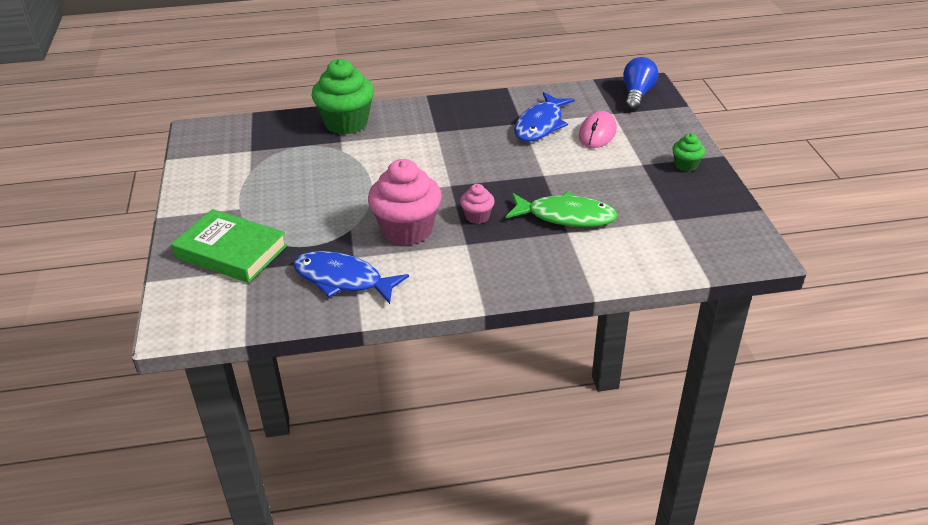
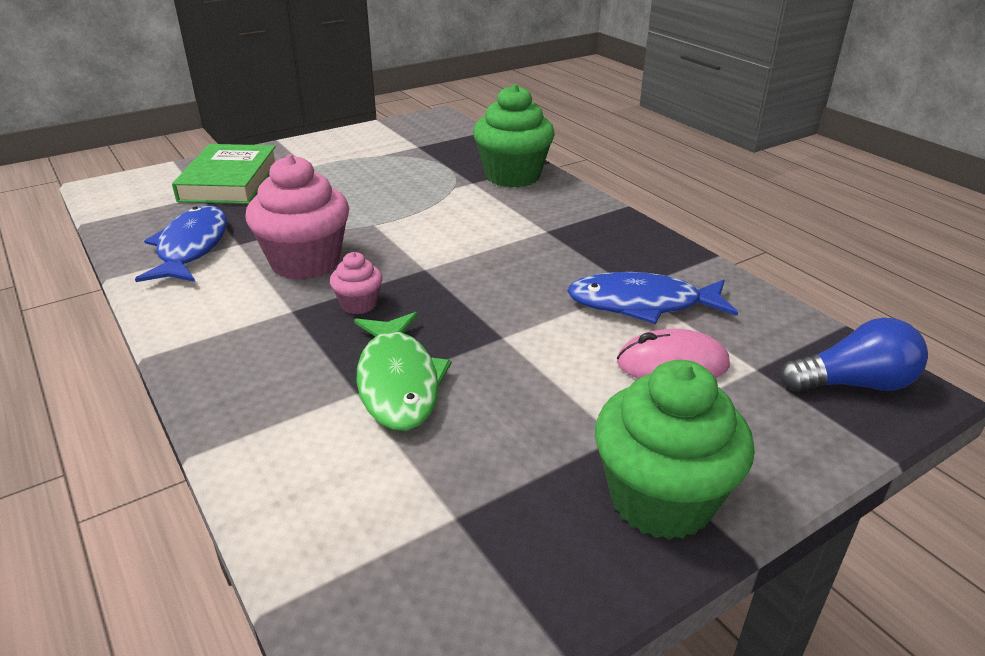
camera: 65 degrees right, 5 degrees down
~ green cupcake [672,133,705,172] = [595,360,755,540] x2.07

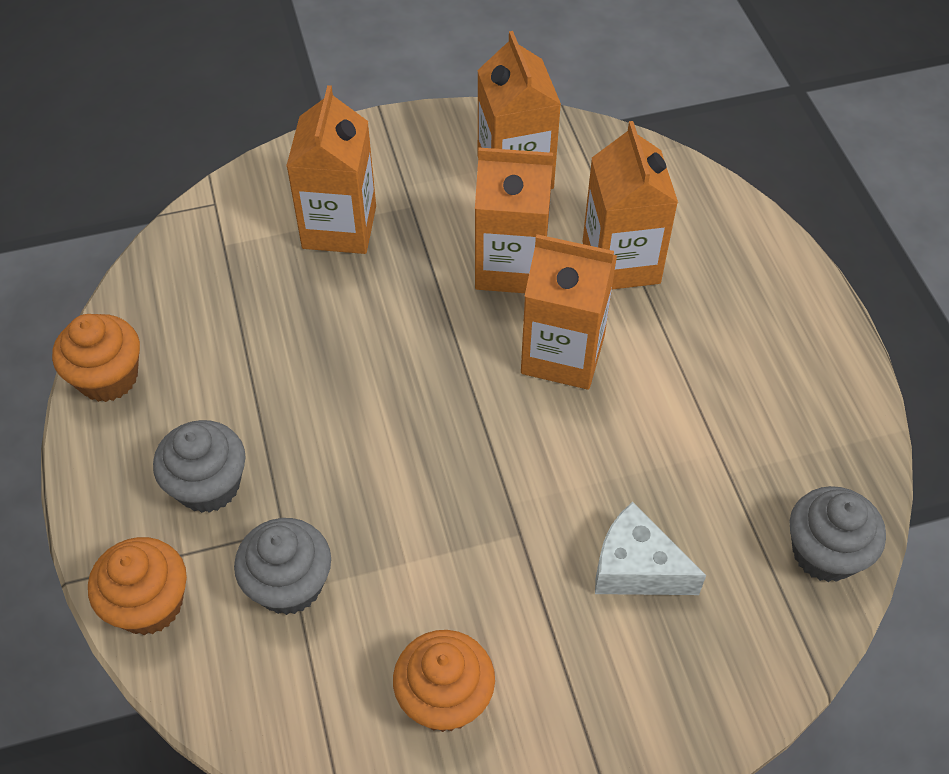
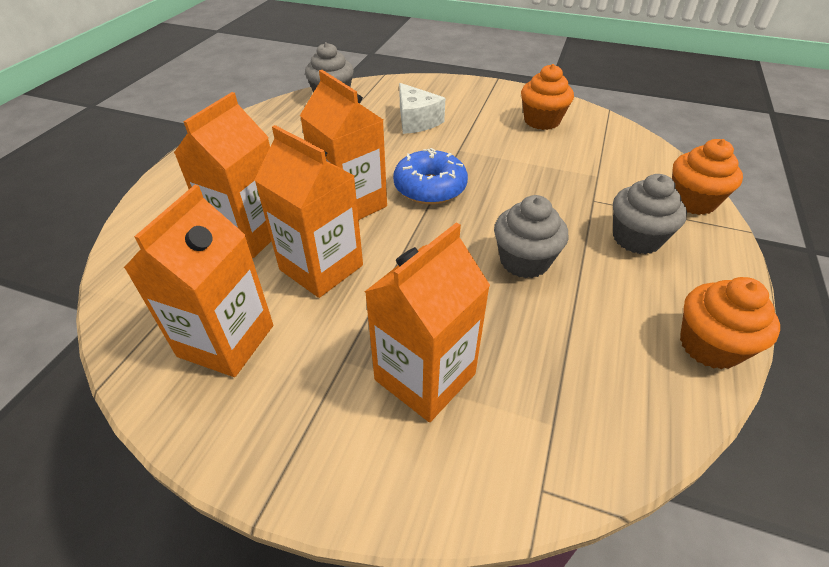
camera: 145 degrees left, 10 degrees down
~ grey cupcake [234,518,331,615] to [494,195,569,278]
+ blue donut [393,148,468,204]

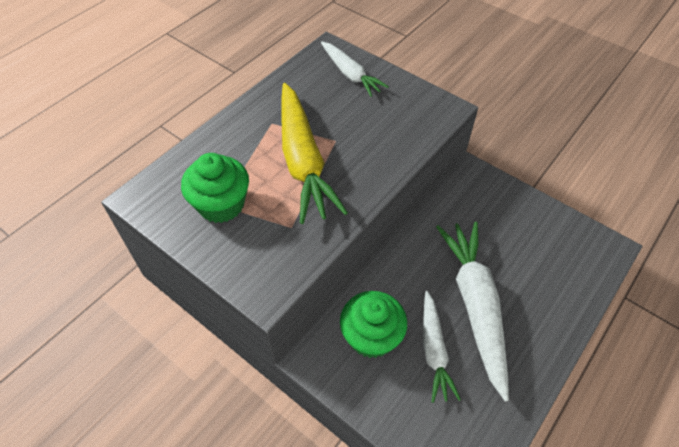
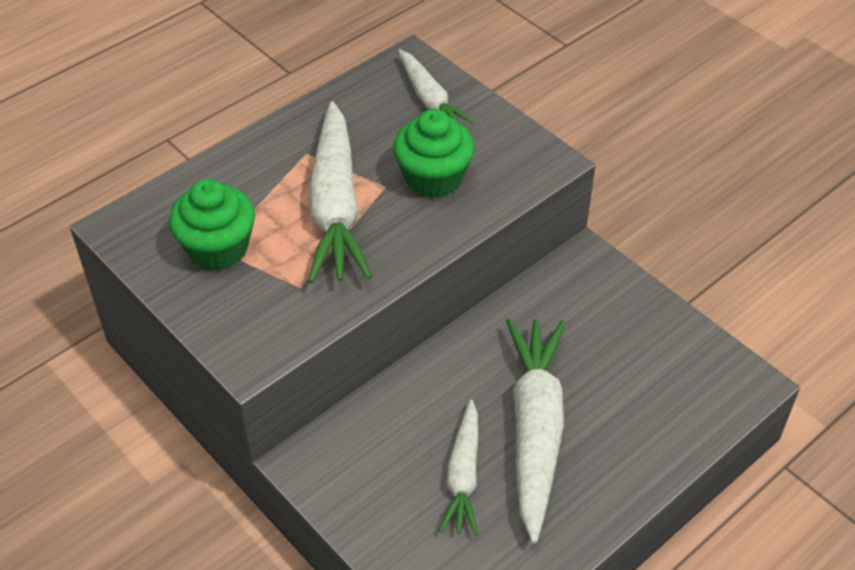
camera: 10 degrees right, 5 degrees down
~ yellow carrot [282,83,348,224] to white carrot [308,101,372,283]
~ green cupcake [340,291,407,358] to [393,109,474,198]

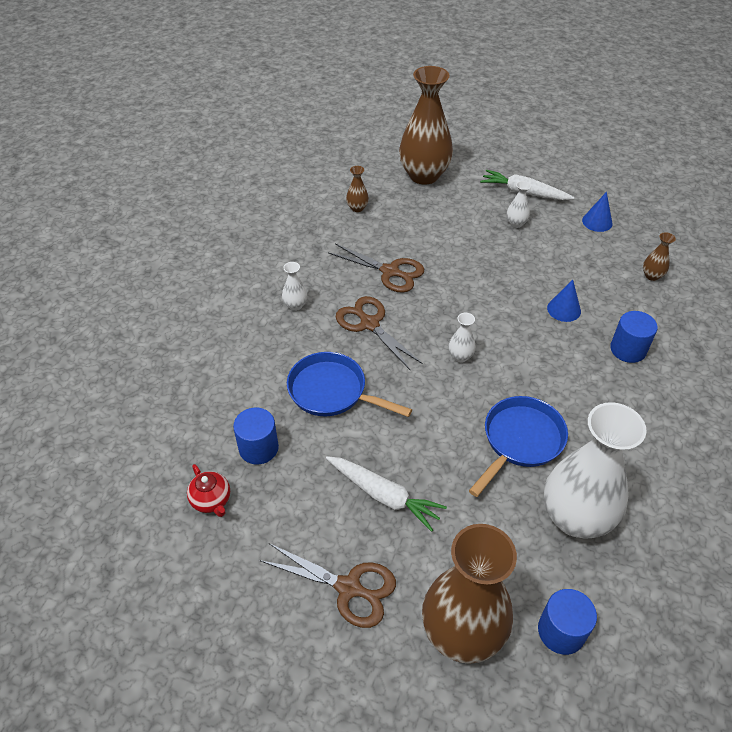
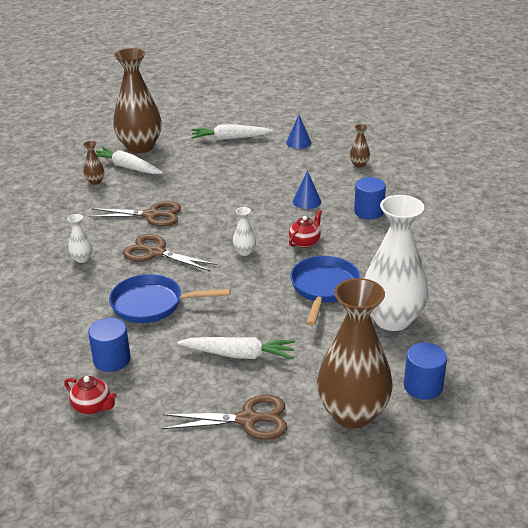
camera: 25 degrees left, 15 degrees down
- white vase [506,181,531,228]
+ white carrot [96,147,163,174]
+ red teapot [289,210,322,248]

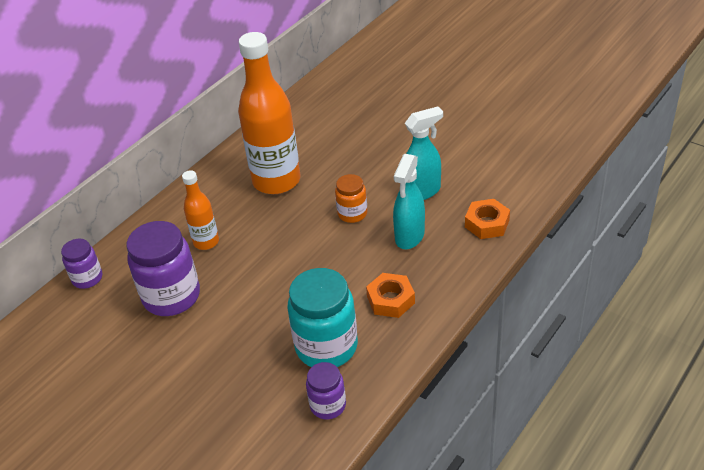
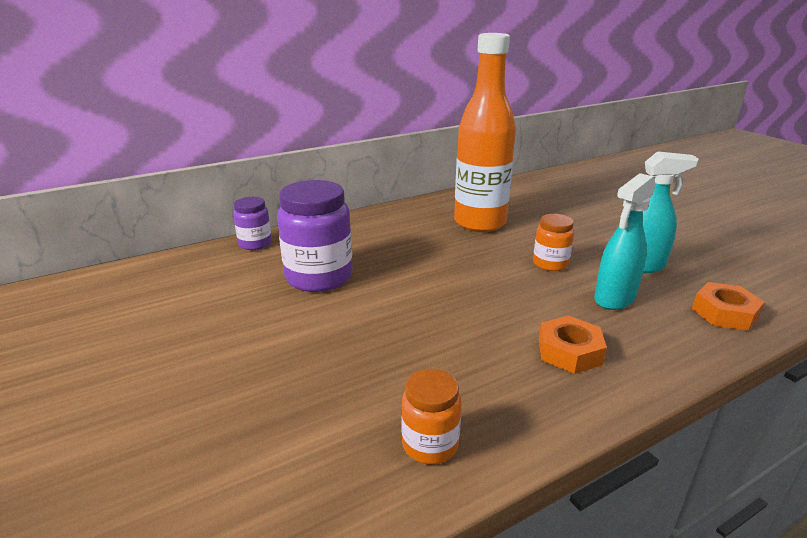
camera: 20 degrees right, 15 degrees down
- orange bottle [182,170,219,250]
- turquoise jar [287,268,358,367]
~ purple jar [306,362,346,419] to orange jar [401,369,462,464]

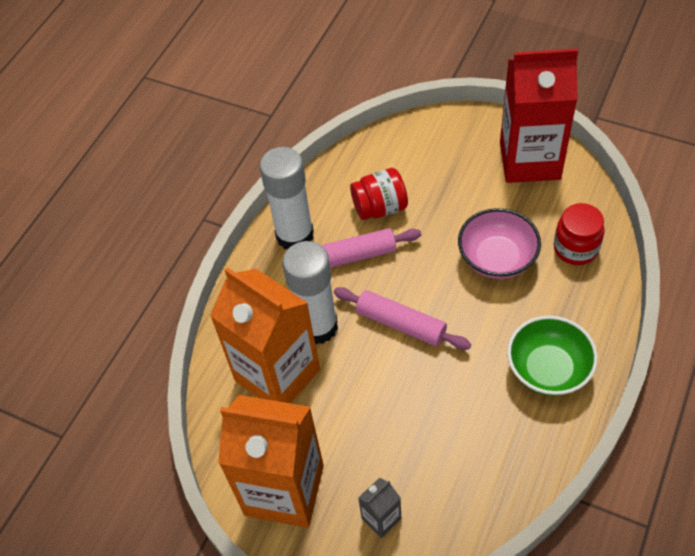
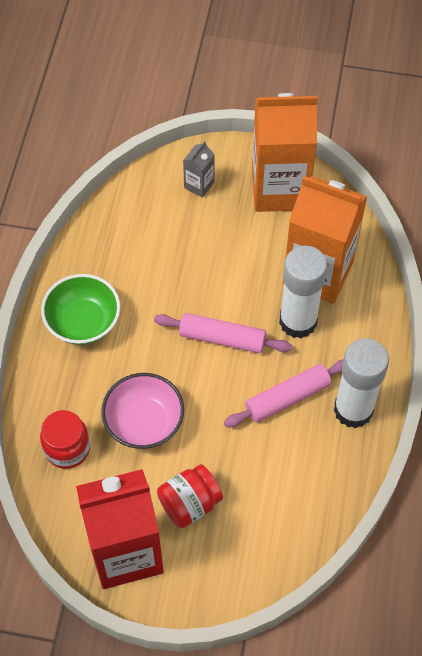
camera: 160 degrees right, 5 degrees up
~ red jar [350,168,408,220] to [157,464,223,528]

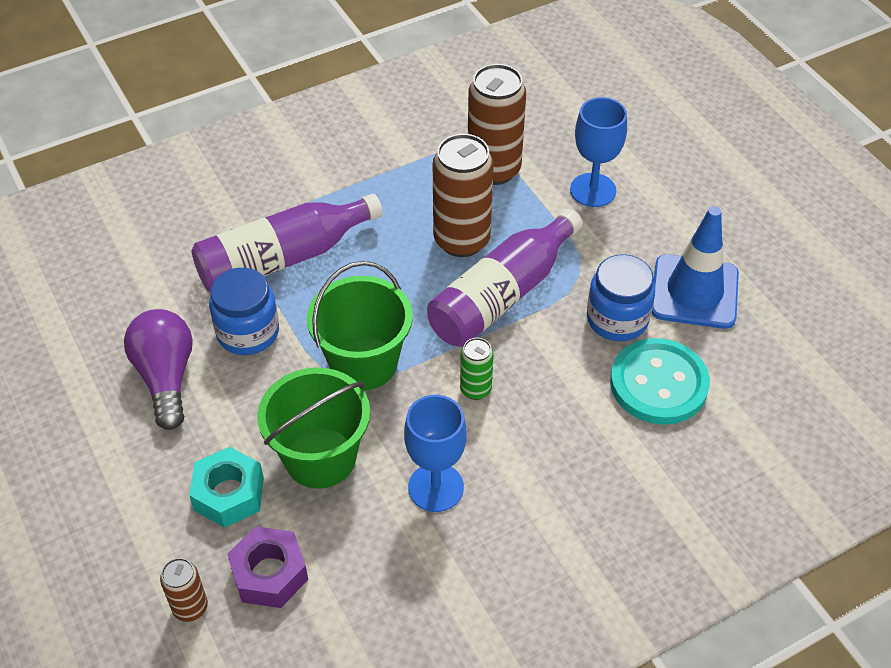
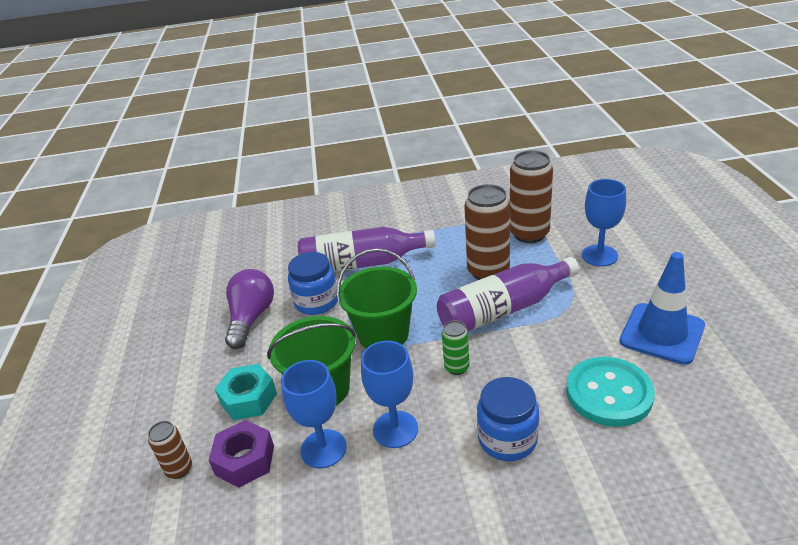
camera: 25 degrees right, 15 degrees down
~ blue jar [587,254,655,341] to [477,377,539,461]
+ blue goblet [281,360,347,468]

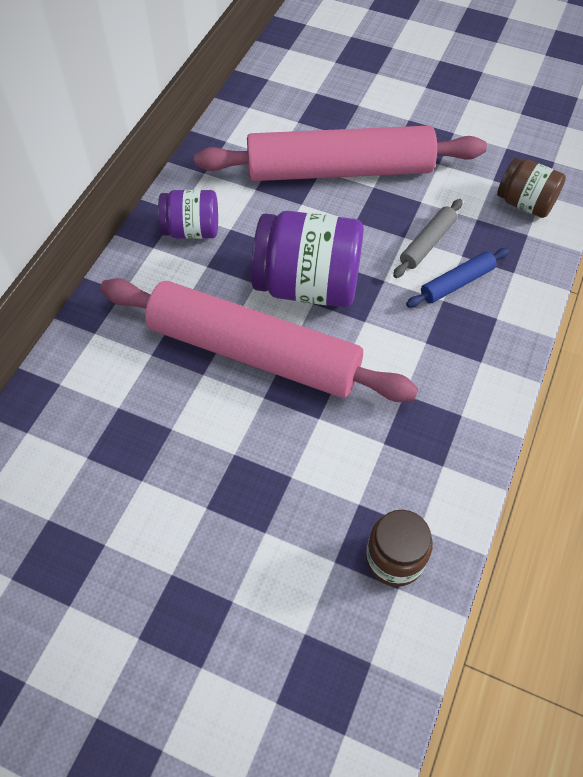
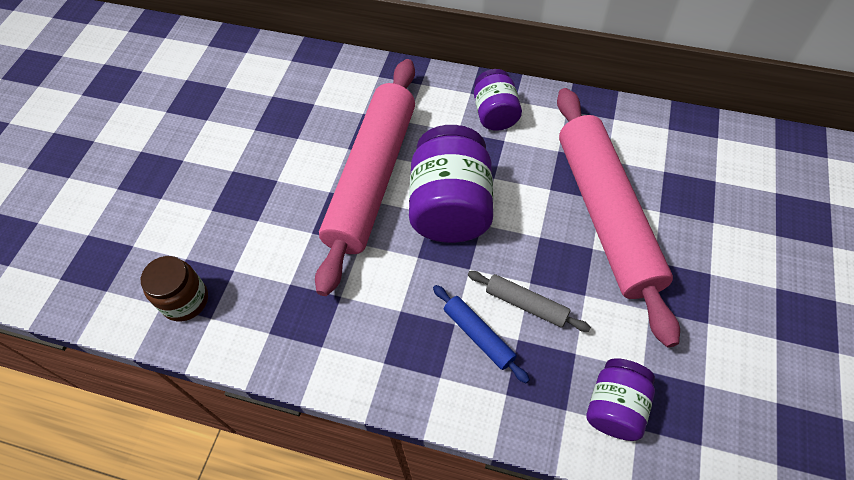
camera: 85 degrees right, 0 degrees up
~ brown jar [497,158,566,218] to purple jar [586,359,655,441]

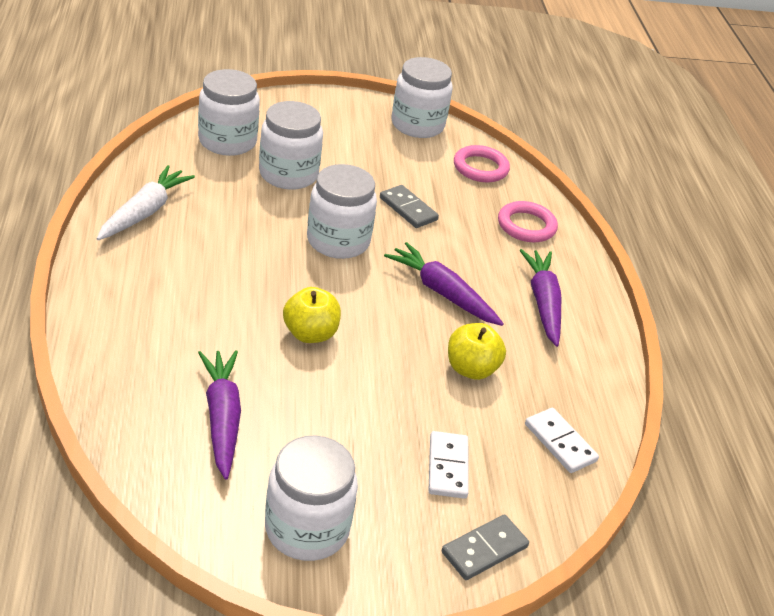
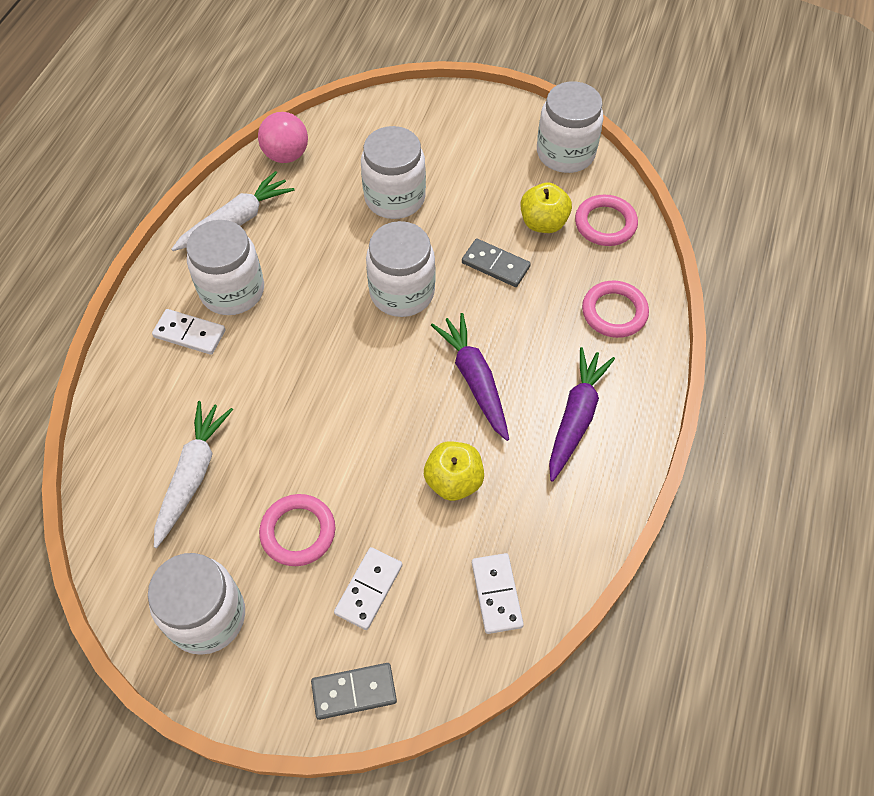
camera: 30 degrees right, 20 degrees up
~ white jar [198,69,260,156] to [186,220,264,315]
~ purple carrot [198,350,241,480] to white carrot [154,401,233,548]
~ yellow apple [283,287,341,343] to [520,183,572,233]
~ grey domino [380,185,439,228] = [462,239,531,287] 45 degrees counterclockwise
+ white domino [152,309,226,355]
+ pink ball [258,112,308,163]
+ pink ring [259,494,335,566]

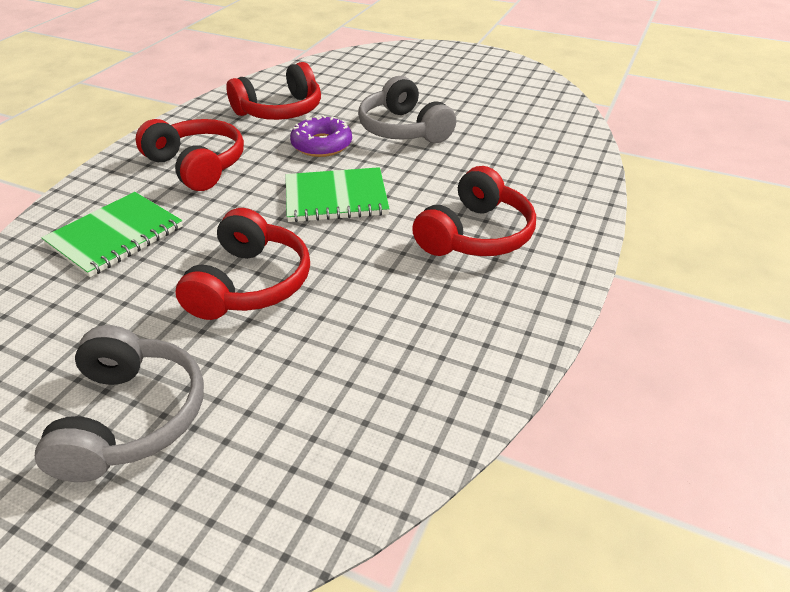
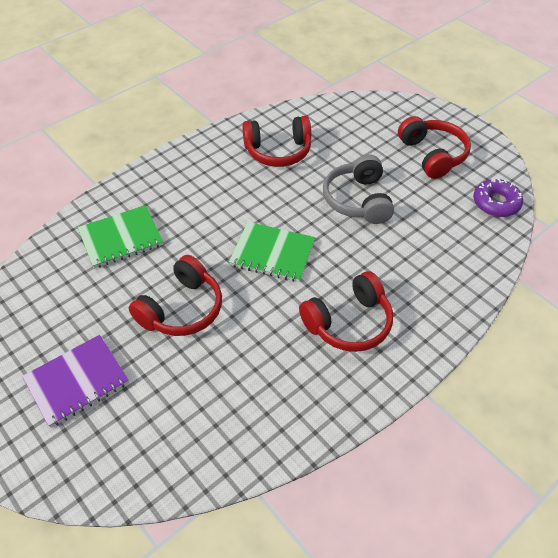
camera: 25 degrees right, 10 degrees up
~ grey headphones [35,325,204,482] to purple notebook [22,335,129,428]
~ red headphones [136,119,244,191] to [398,116,471,179]
~ purple donut [290,115,352,157] to [473,179,523,217]

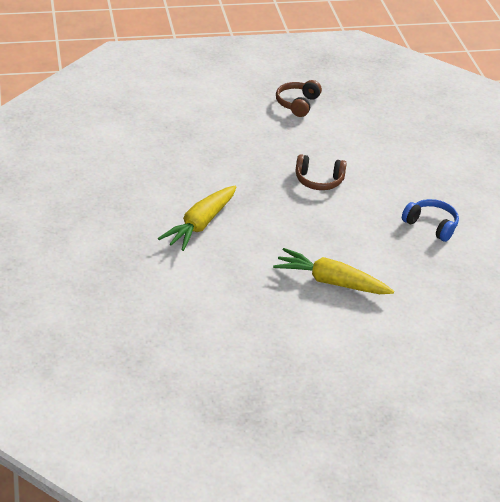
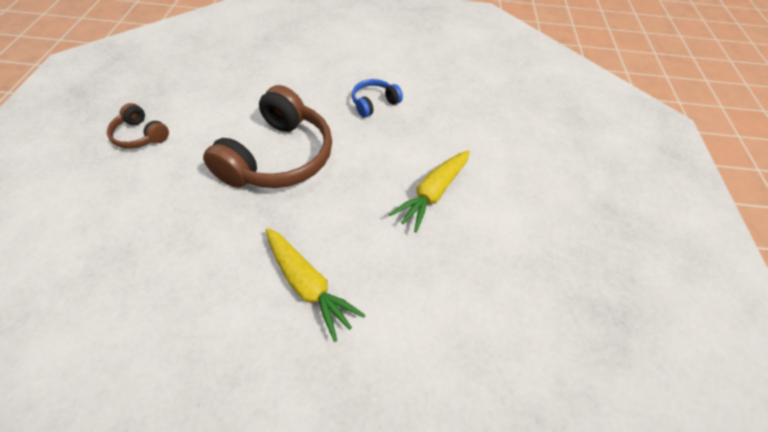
camera: 75 degrees left, 15 degrees up
~ brown headphones [296,154,347,190] = [203,85,332,188] x2.10

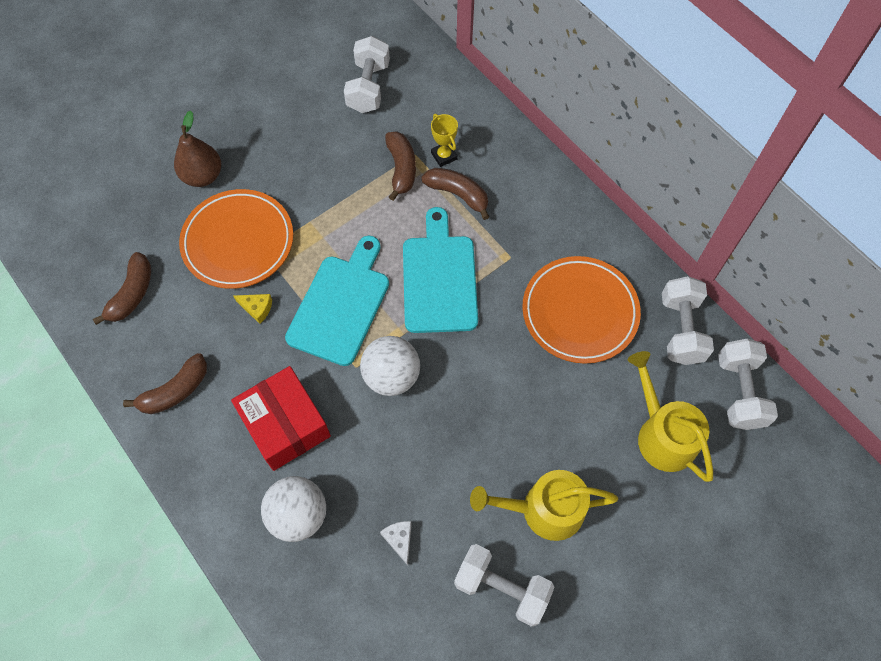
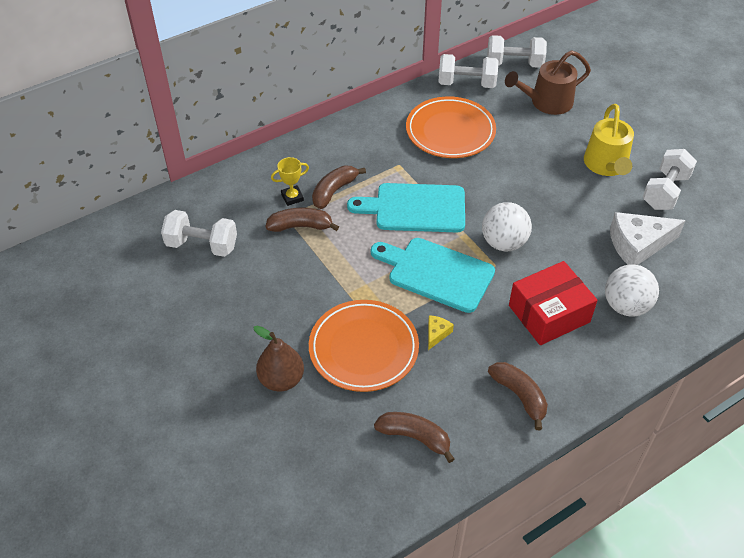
camera: 85 degrees left, 15 degrees down
~ white cheese [380,521,412,565] = [610,212,686,265] x2.20
~ yellow watering can [628,351,713,482] to brown watering can [505,50,591,115]

